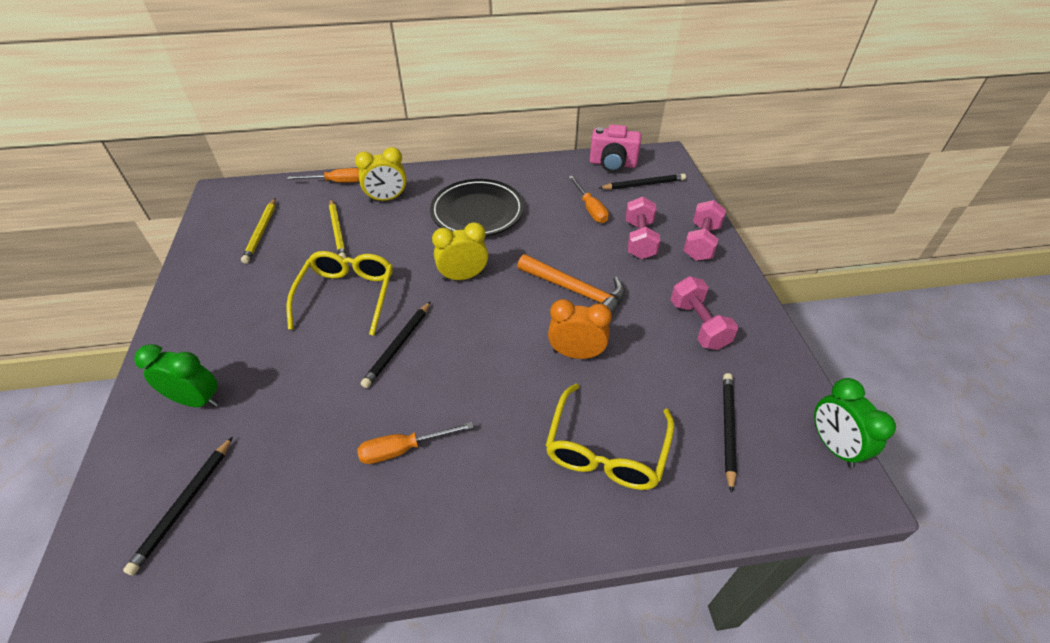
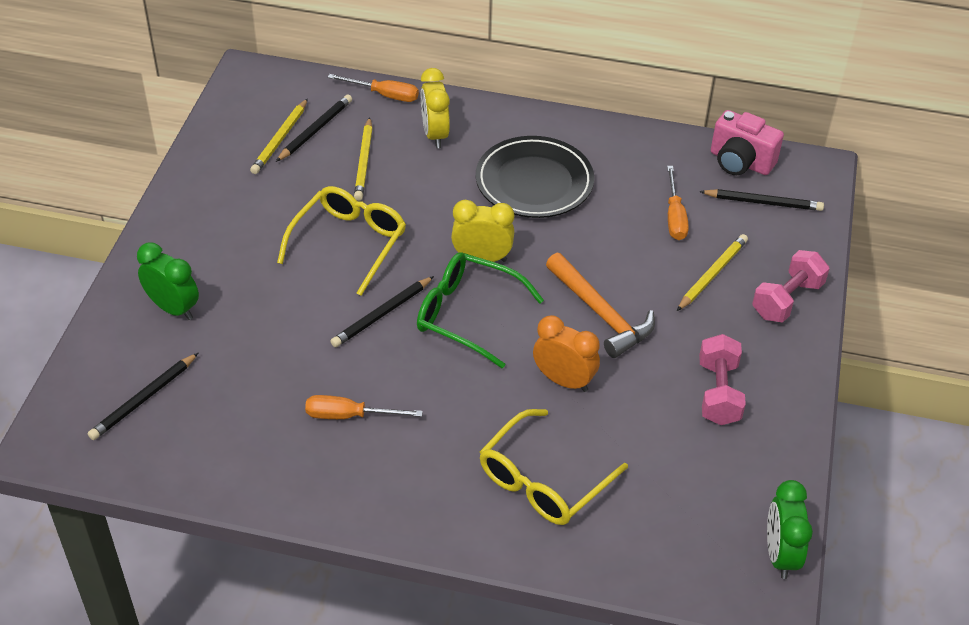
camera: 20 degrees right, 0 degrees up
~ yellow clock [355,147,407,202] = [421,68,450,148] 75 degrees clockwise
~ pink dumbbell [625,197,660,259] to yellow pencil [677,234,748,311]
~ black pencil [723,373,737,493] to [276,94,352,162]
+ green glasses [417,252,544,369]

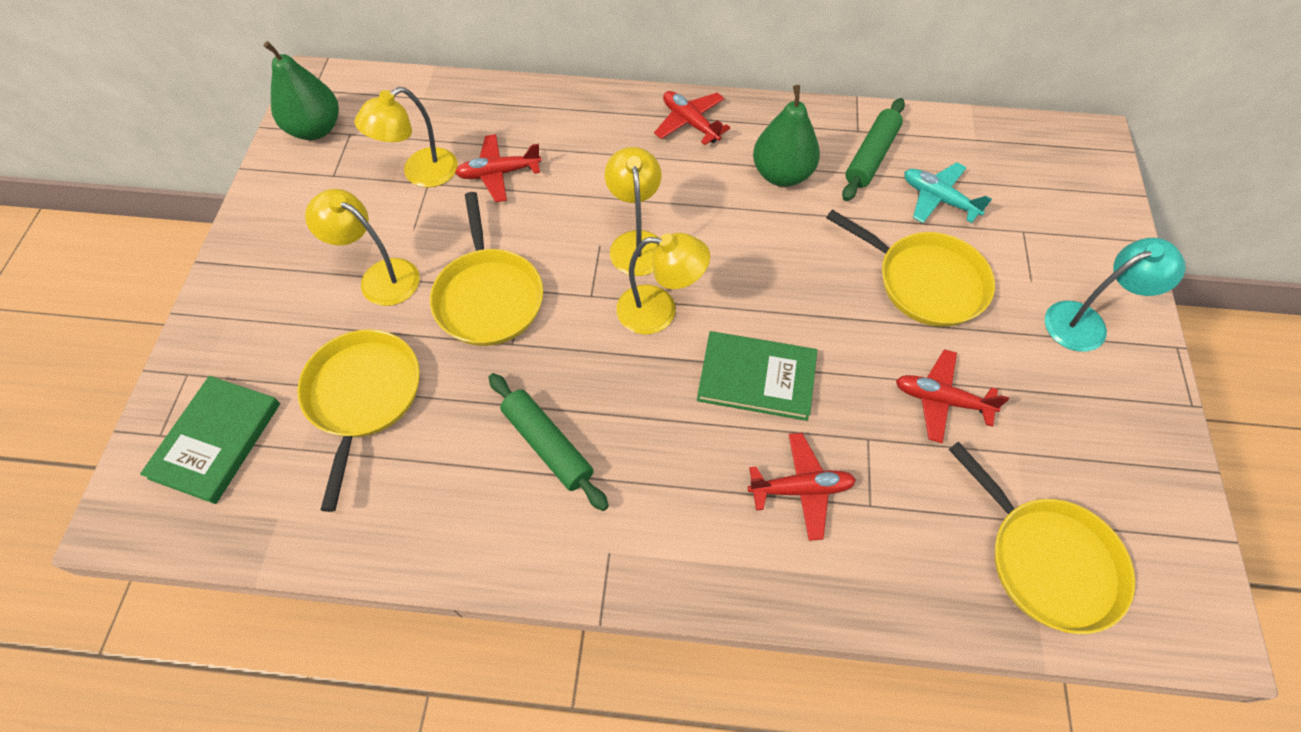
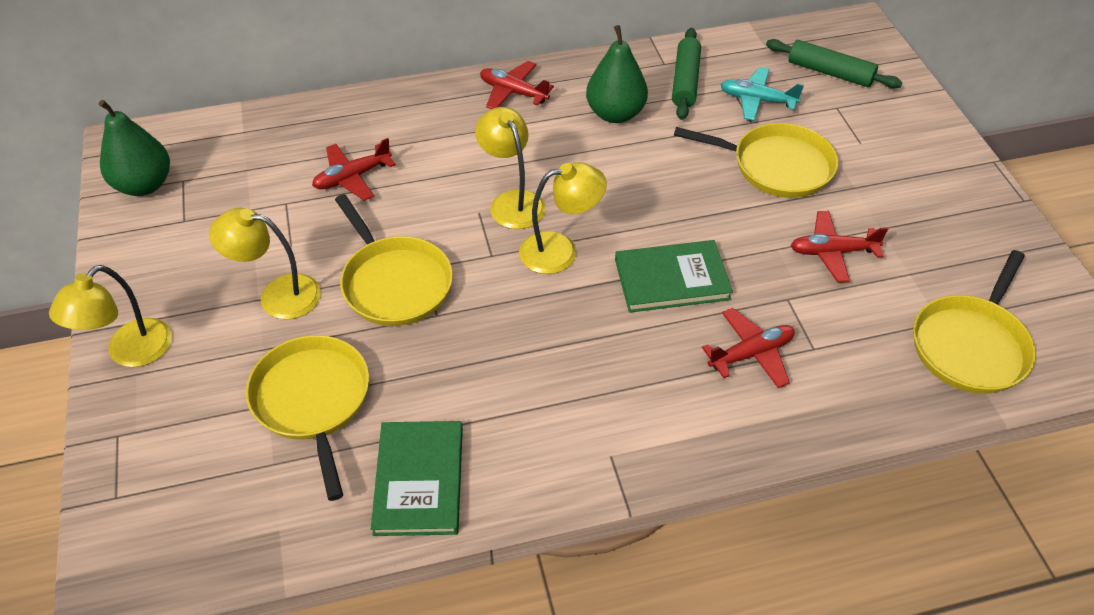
camera: 20 degrees left, 10 degrees down
~ green book [140,376,280,504] to [371,421,463,536]
~ yellow lamp [354,87,458,188] to [49,265,172,367]
~ green rolling pin [489,373,609,511] to [766,39,902,89]
~ yellow pan [948,441,1135,634] = [913,250,1036,394] 90 degrees clockwise
- turquoise lamp [1045,238,1185,352]

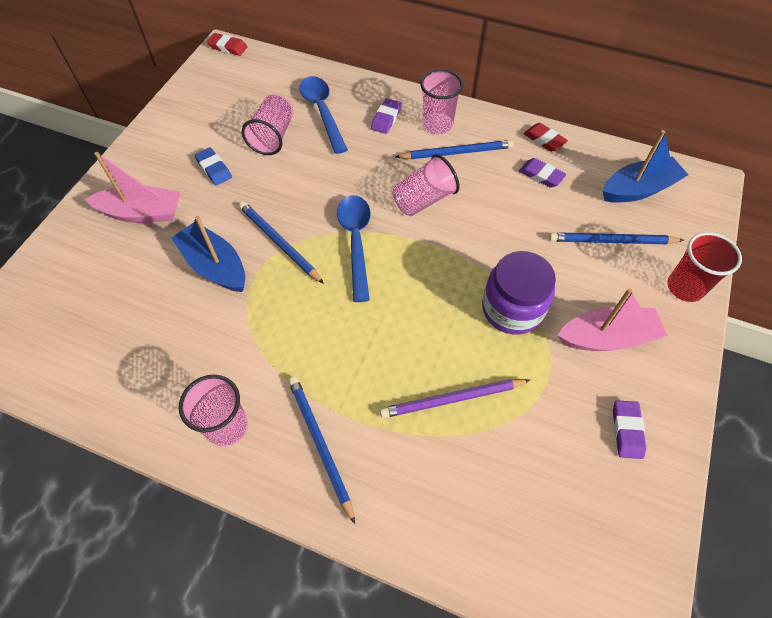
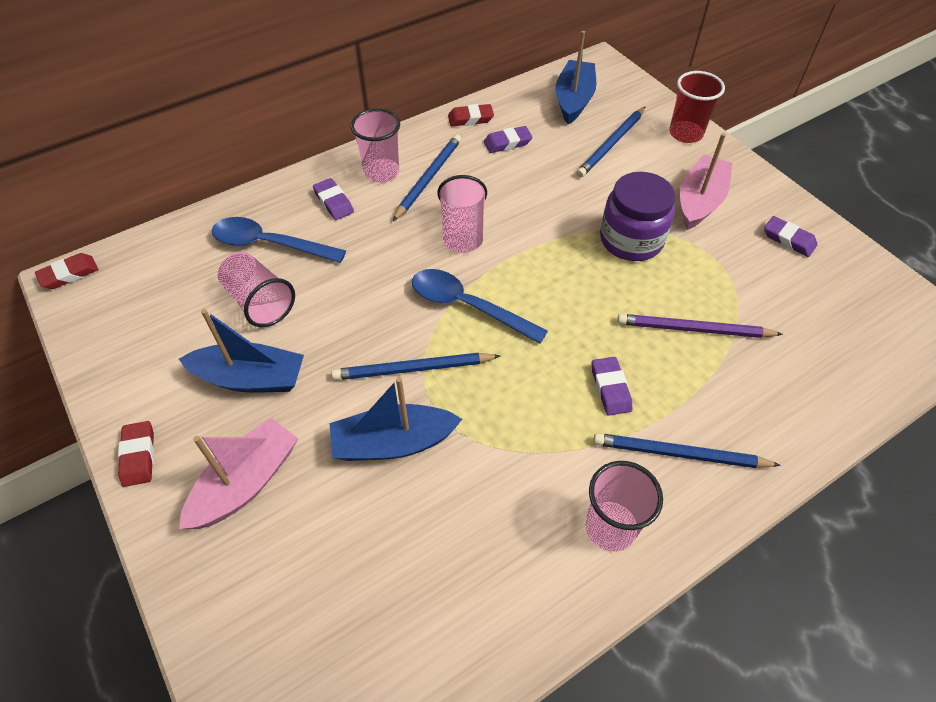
camera: 55 degrees left, 5 degrees down
~ blue eraser [195,147,232,186] to blue boat [179,309,304,393]
~ purple pencil [380,379,530,418] = [617,314,783,338] 75 degrees clockwise
+ red eraser [118,421,154,487]
+ purple eraser [592,357,632,415]

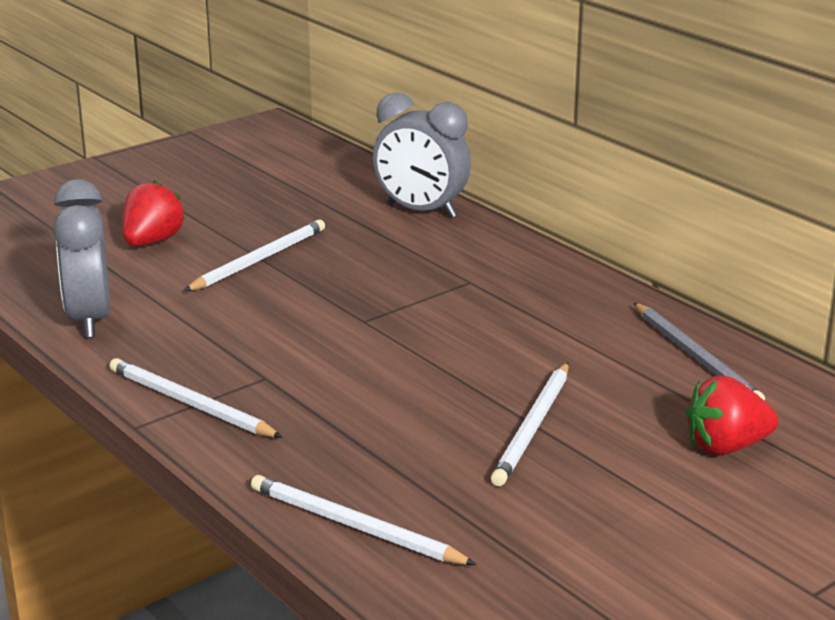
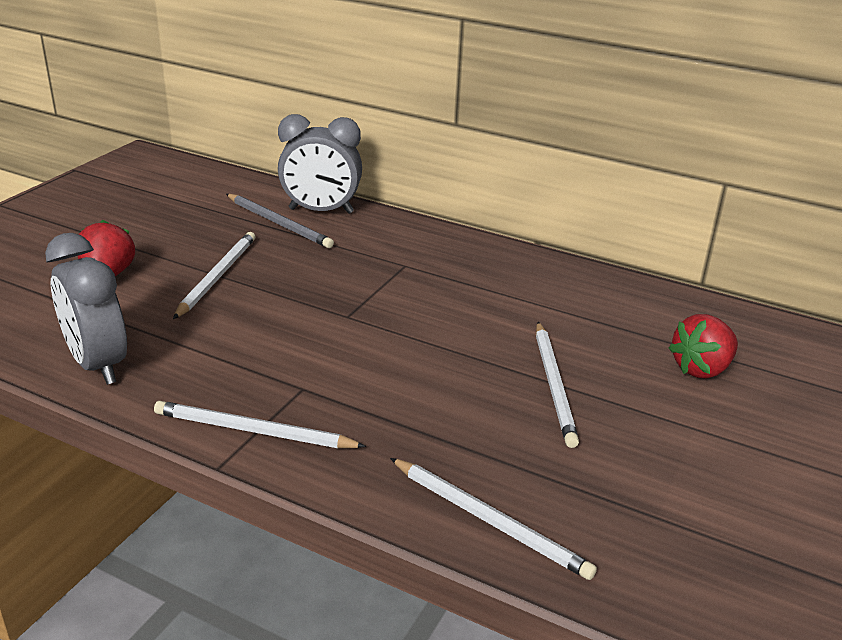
camera: 25 degrees left, 5 degrees up
~ white pencil [251,475,477,565] = [390,458,597,580] 150 degrees counterclockwise
~ grey pencil [634,303,765,401] to [226,194,334,248]

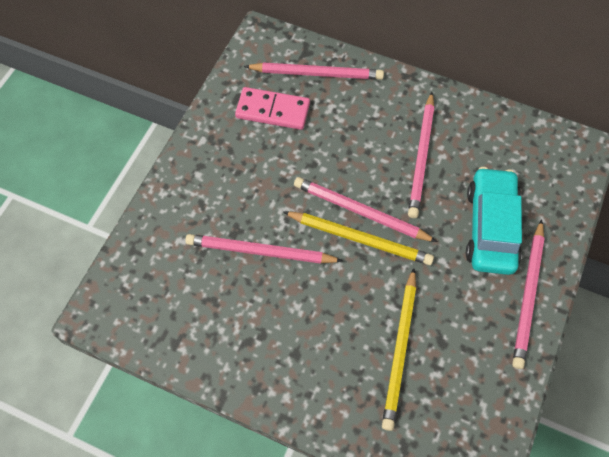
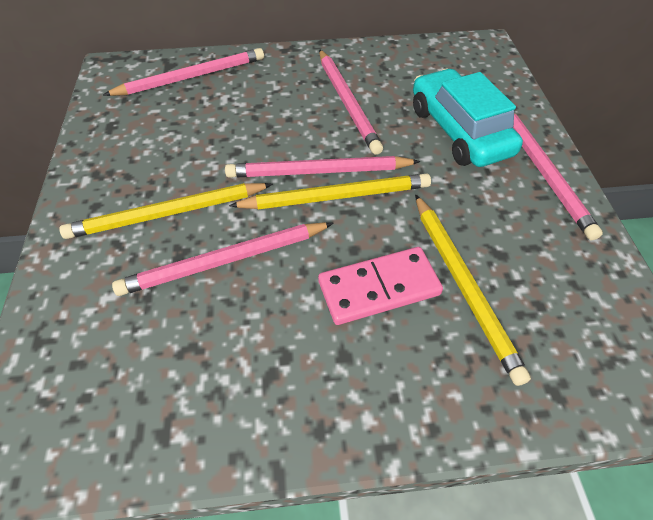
camera: 30 degrees left, 10 degrees down
~ pink domino [235,87,310,130] to [318,247,443,325]
+ yellow pencil [59,183,273,239]

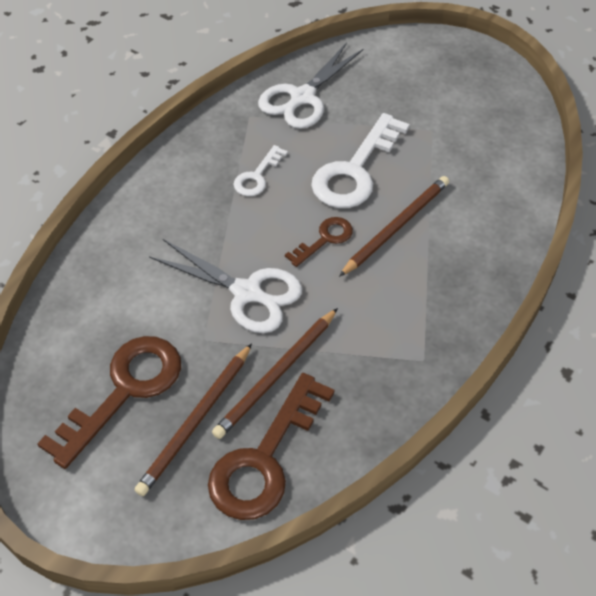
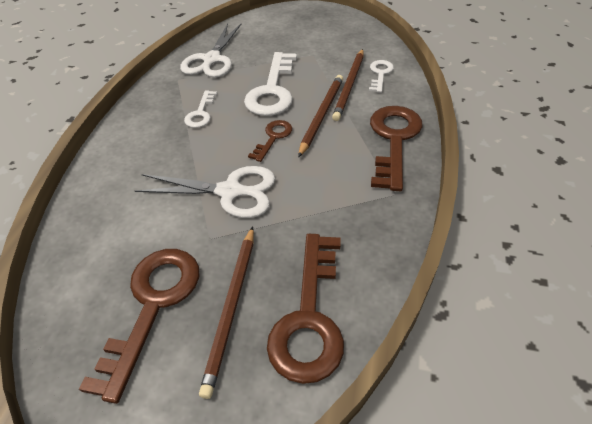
camera: 20 degrees left, 5 degrees down
~ brown pencil [212,308,338,439] to [332,49,364,121]
+ white key [369,60,394,93]
+ brown key [370,106,423,191]

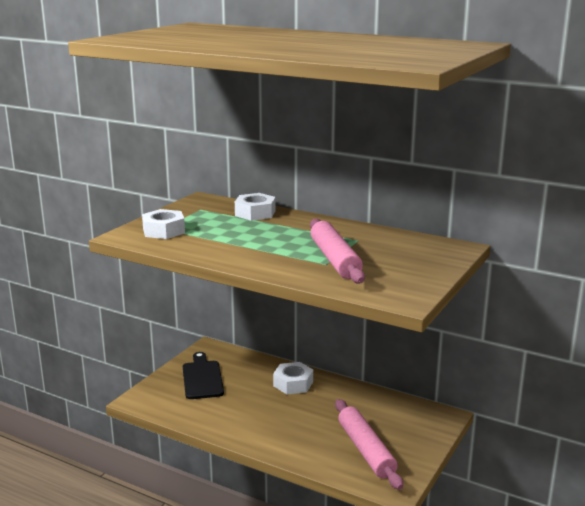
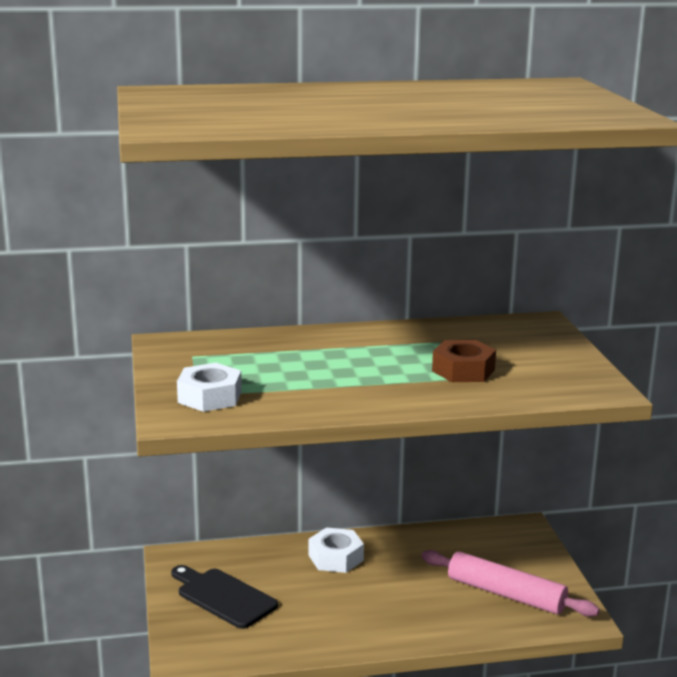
camera: 40 degrees left, 0 degrees up
- white nut [235,193,276,221]
~ pink rolling pin [310,218,365,284] to brown nut [432,340,496,382]

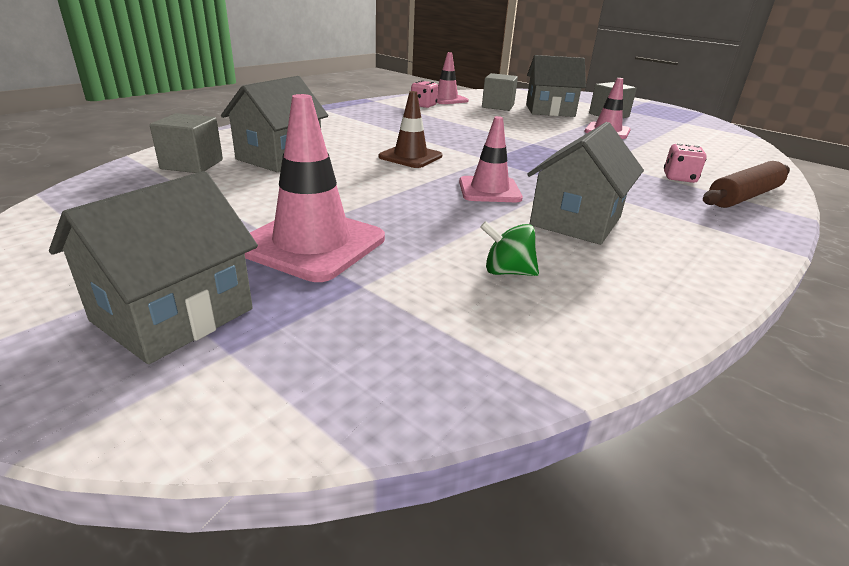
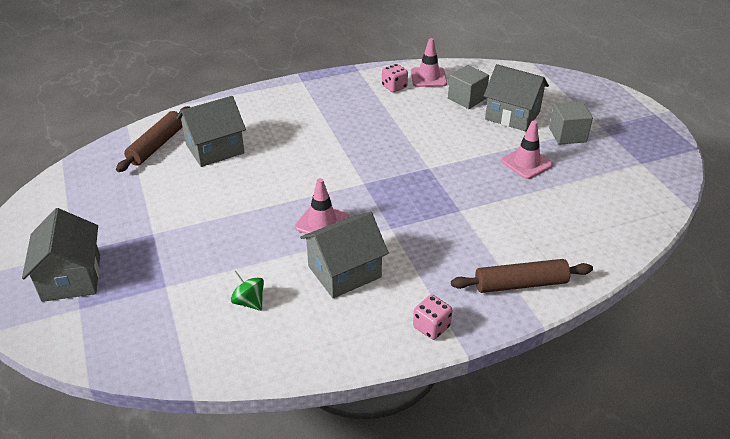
camera: 30 degrees right, 10 degrees up
~ grey house [49,171,258,364] = [22,208,100,302] 75 degrees counterclockwise
~ grey cube [150,113,223,173] to brown rolling pin [116,106,190,172]
- pink traffic cone [245,94,385,282]
- brown traffic cone [379,91,442,168]
~ pink dice [664,144,707,183] to [413,295,453,340]

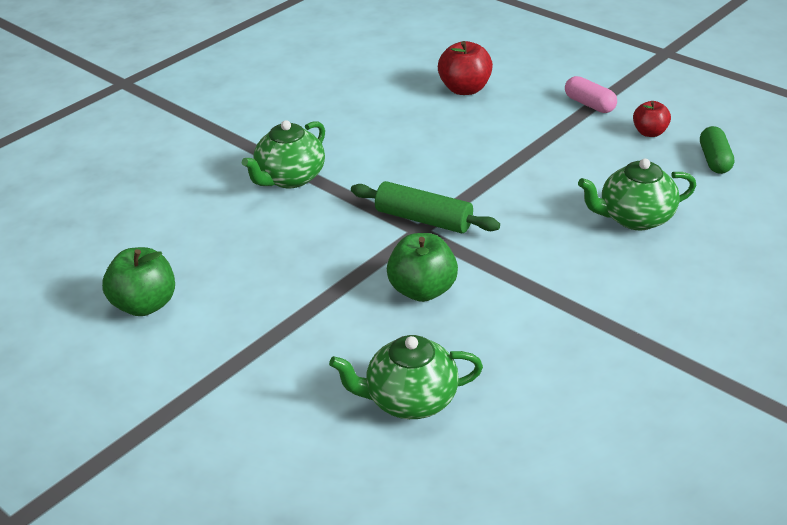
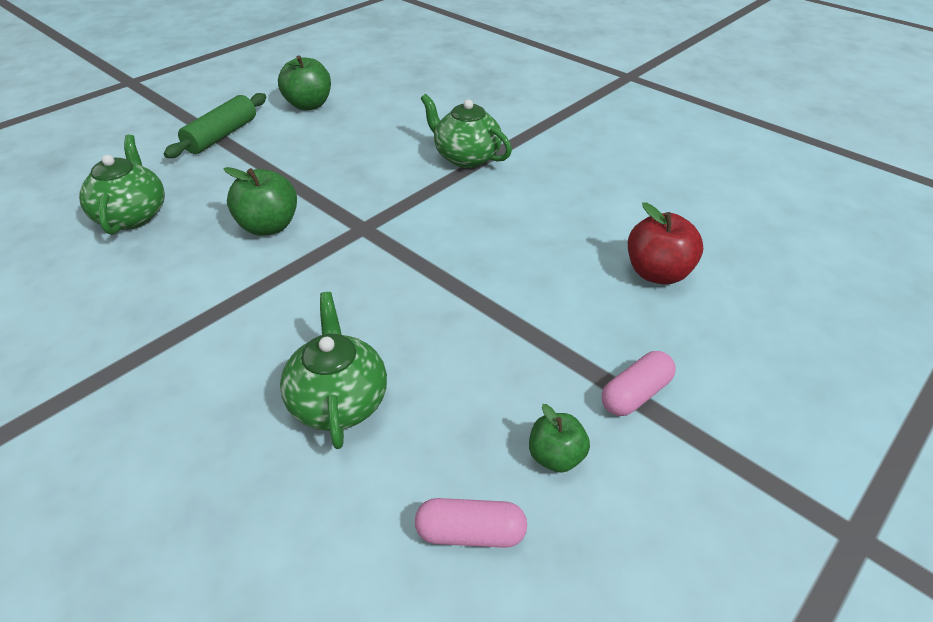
camera: 90 degrees right, 5 degrees up
~ green rolling pin [351,181,500,233] to [164,93,266,158]
~ red apple [633,101,671,137] to green apple [529,404,590,473]
~ green capsule [700,126,734,174] to pink capsule [415,498,527,548]

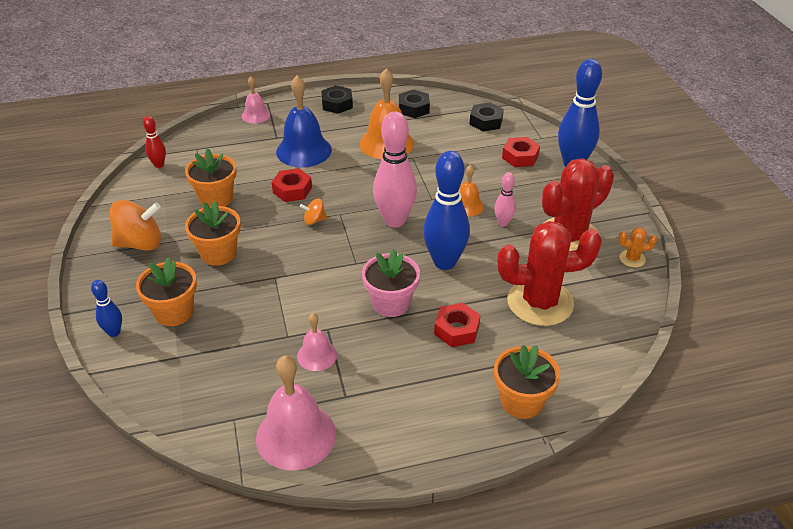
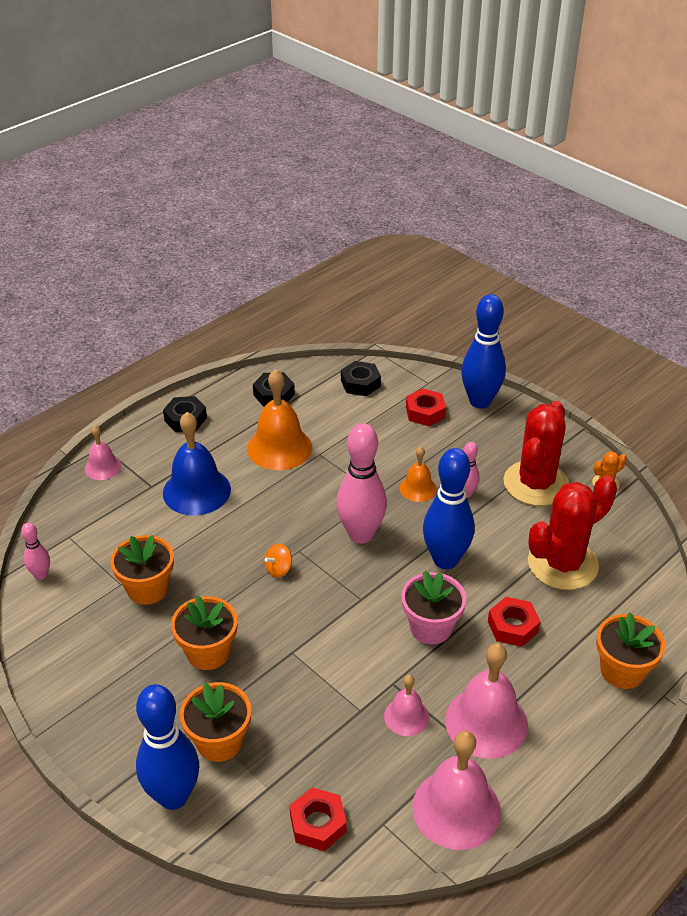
camera: 30 degrees left, 0 degrees up
~ blue bowling pin [91,280,122,337] = [136,684,199,810] x2.04
- orange spinning top [109,200,161,251]
~ red bowling pin [143,116,166,168] to pink bowling pin [21,523,50,580]
~ red nut [272,168,312,202] to [289,787,347,851]
+ pink bell [445,643,528,758]

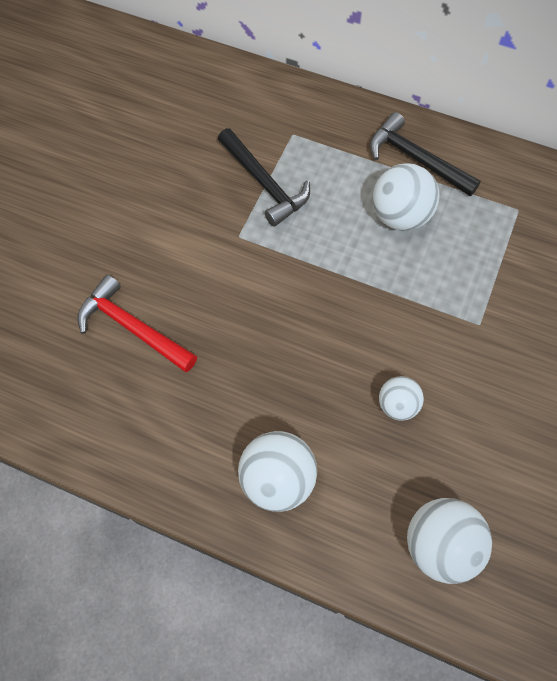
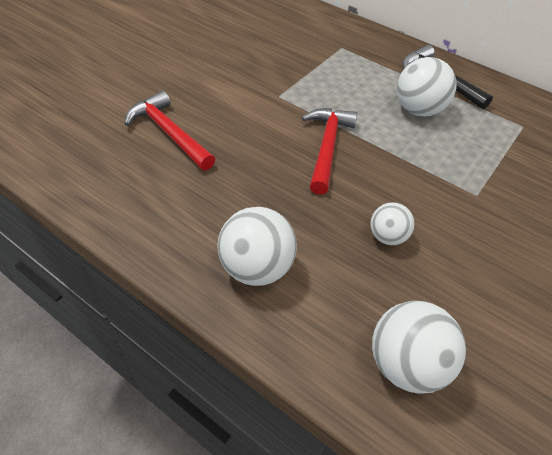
camera: 10 degrees right, 15 degrees down
- black hammer [218,128,310,227]
+ red hammer [302,108,357,195]

